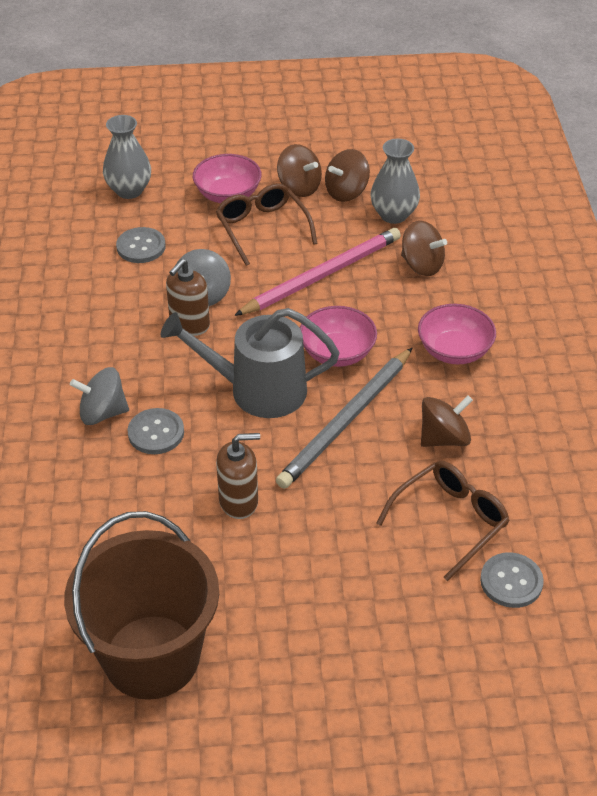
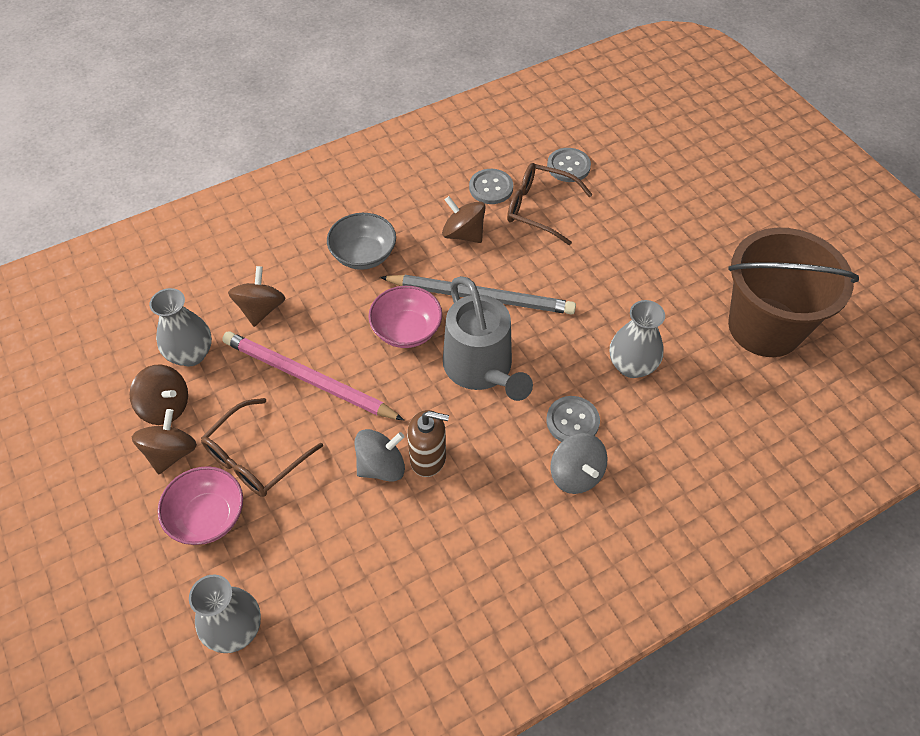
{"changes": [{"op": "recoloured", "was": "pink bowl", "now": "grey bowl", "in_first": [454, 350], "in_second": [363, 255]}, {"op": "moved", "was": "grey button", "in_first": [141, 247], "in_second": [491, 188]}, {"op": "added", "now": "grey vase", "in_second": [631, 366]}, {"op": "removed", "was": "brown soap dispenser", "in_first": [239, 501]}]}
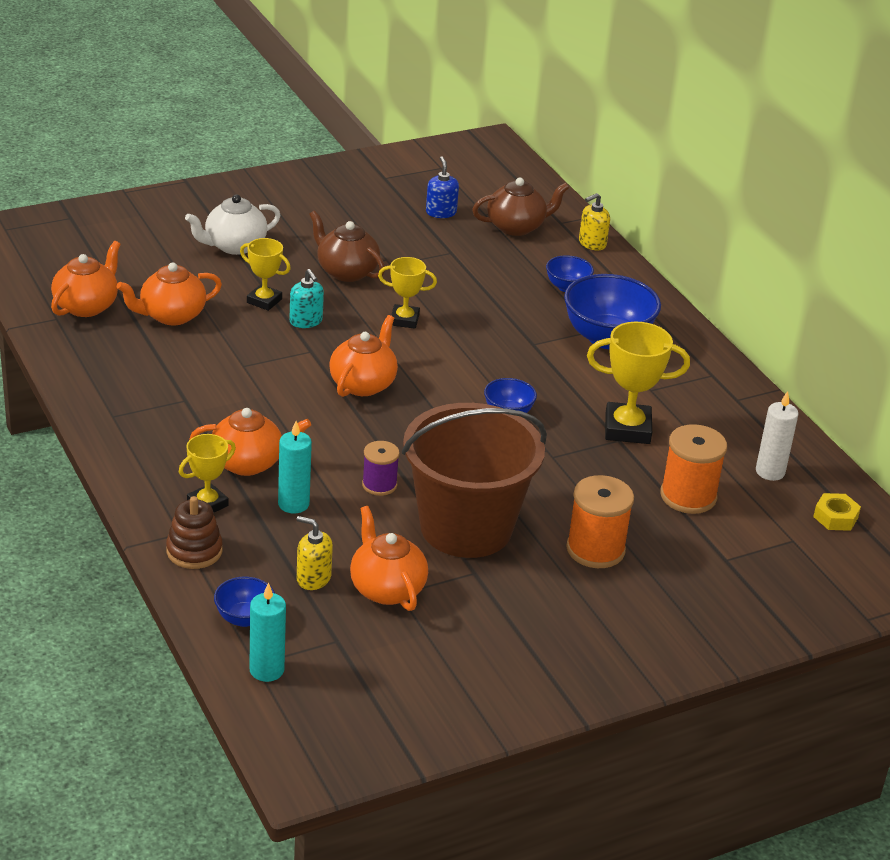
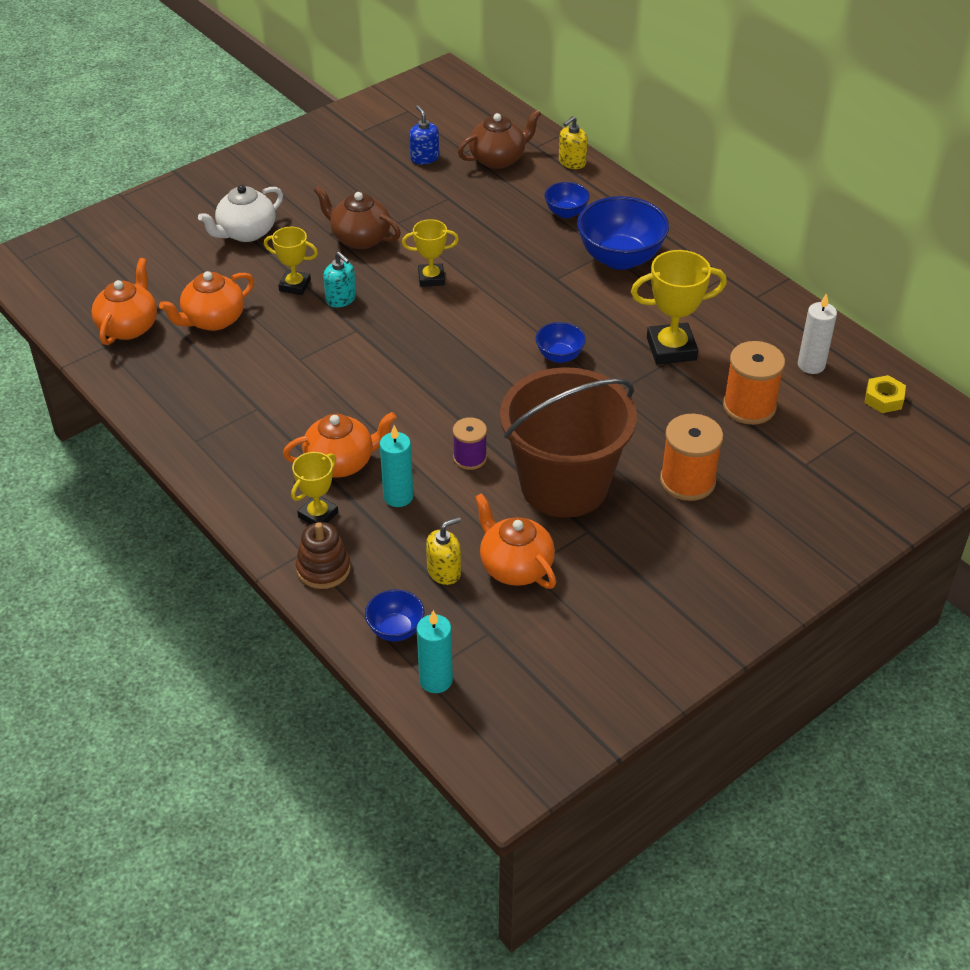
{"changes": [{"op": "turned", "was": "yellow soap dispenser", "in_first": [313, 578], "in_second": [444, 571], "clockwise": 135}, {"op": "removed", "was": "orange teapot", "in_first": [363, 384]}]}
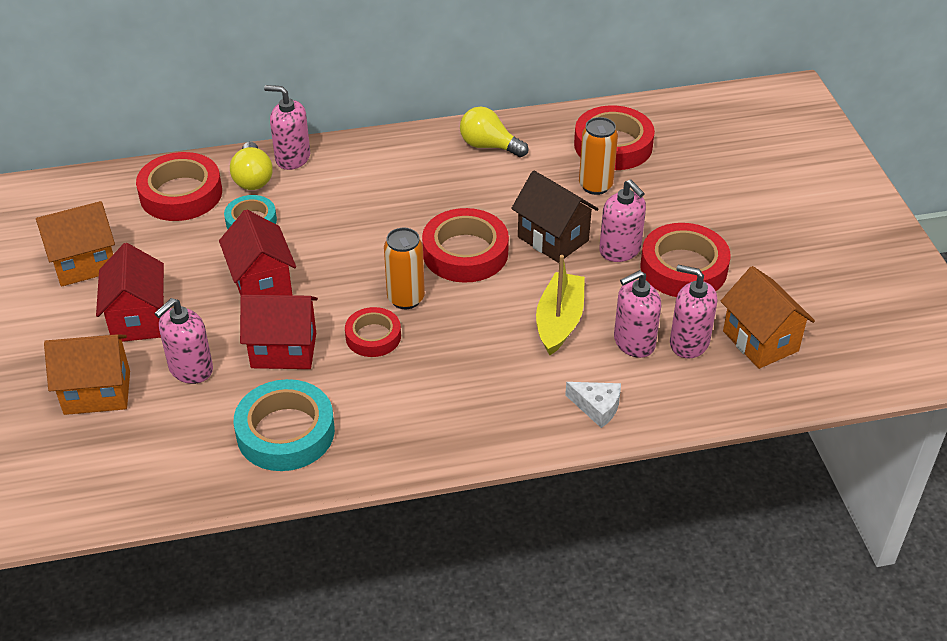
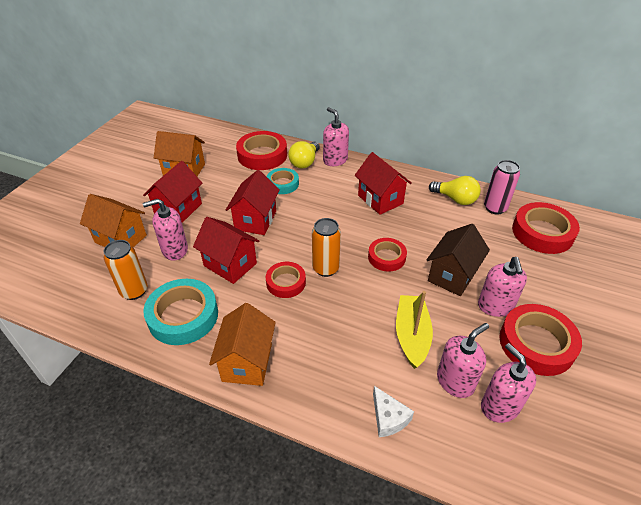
{"changes": [{"op": "moved", "was": "orange can", "in_first": [595, 186], "in_second": [134, 291]}, {"op": "moved", "was": "orange house", "in_first": [760, 341], "in_second": [247, 362]}, {"op": "added", "now": "red house", "in_second": [380, 199]}, {"op": "resized", "was": "red tape", "in_first": [465, 252], "in_second": [386, 257], "ratio": 0.61}, {"op": "turned", "was": "yellow boat", "in_first": [559, 321], "in_second": [412, 335], "clockwise": -45}, {"op": "turned", "was": "brown house", "in_first": [553, 239], "in_second": [452, 275], "clockwise": 45}, {"op": "turned", "was": "yellow light bulb", "in_first": [489, 146], "in_second": [455, 199], "clockwise": 150}, {"op": "turned", "was": "pink soap dispenser", "in_first": [634, 342], "in_second": [455, 381], "clockwise": 135}, {"op": "added", "now": "pink can", "in_second": [495, 208]}]}
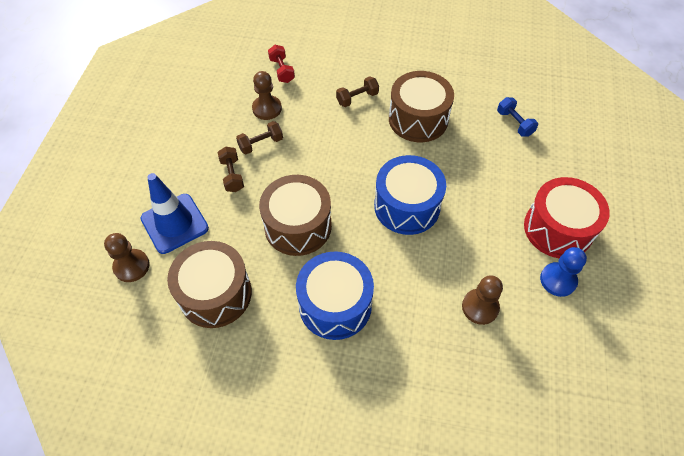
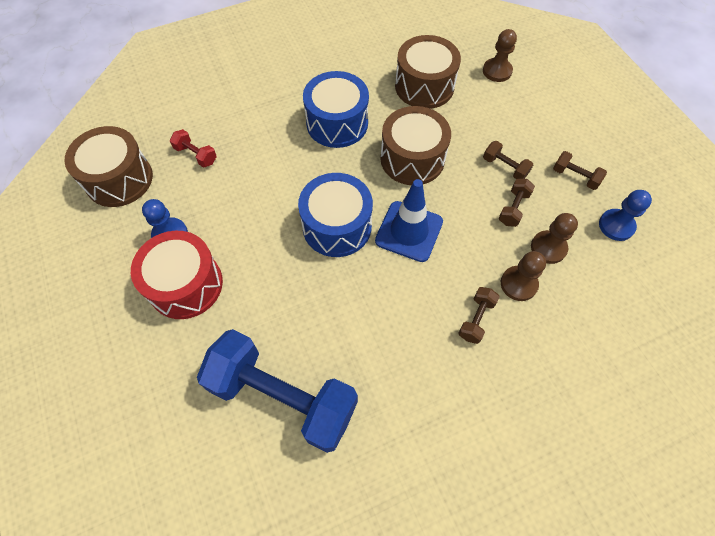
{"changes": [{"op": "moved", "was": "brown drum", "in_first": [418, 119], "in_second": [119, 179]}, {"op": "moved", "was": "red dumbbell", "in_first": [282, 70], "in_second": [196, 155]}, {"op": "resized", "was": "blue dumbbell", "in_first": [514, 123], "in_second": [283, 397], "ratio": 2.49}, {"op": "moved", "was": "blue traffic cone", "in_first": [174, 223], "in_second": [409, 231]}, {"op": "moved", "was": "brown pawn", "in_first": [480, 307], "in_second": [518, 284]}, {"op": "added", "now": "brown dumbbell", "in_second": [575, 177]}, {"op": "added", "now": "blue pawn", "in_second": [616, 226]}]}
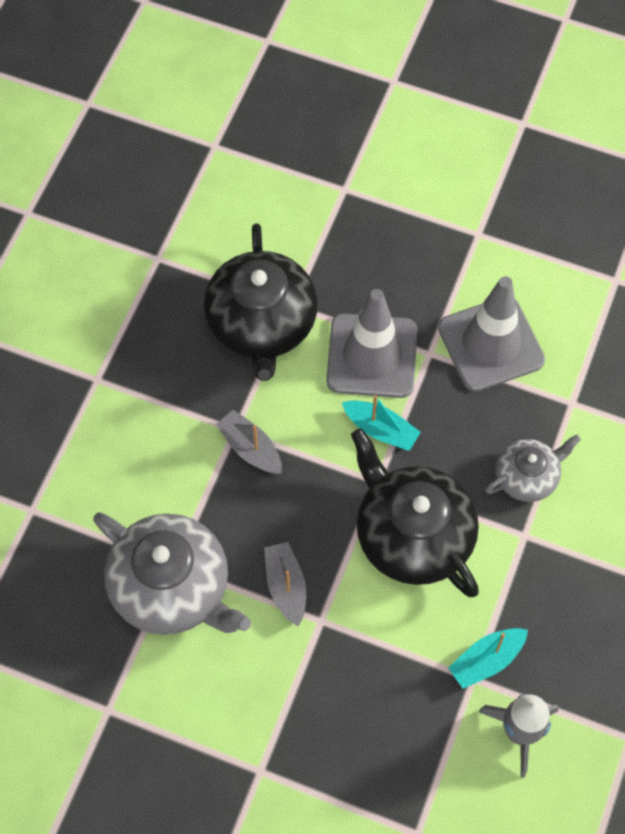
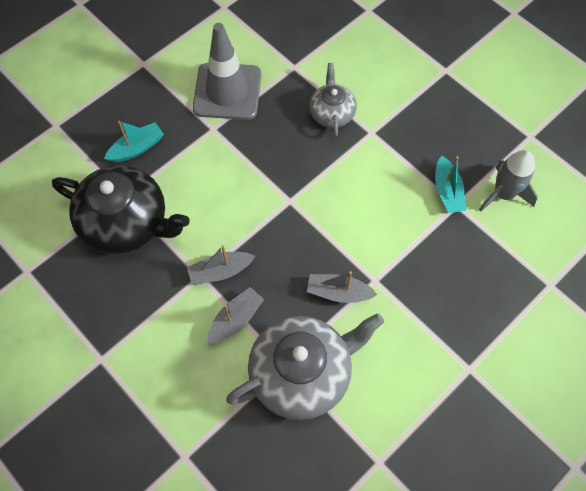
{"changes": [{"op": "moved", "was": "turquoise boat", "in_first": [380, 430], "in_second": [136, 148]}, {"op": "added", "now": "grey boat", "in_second": [235, 319]}, {"op": "removed", "was": "grey traffic cone", "in_first": [372, 356]}, {"op": "removed", "was": "black teapot", "in_first": [412, 534]}]}
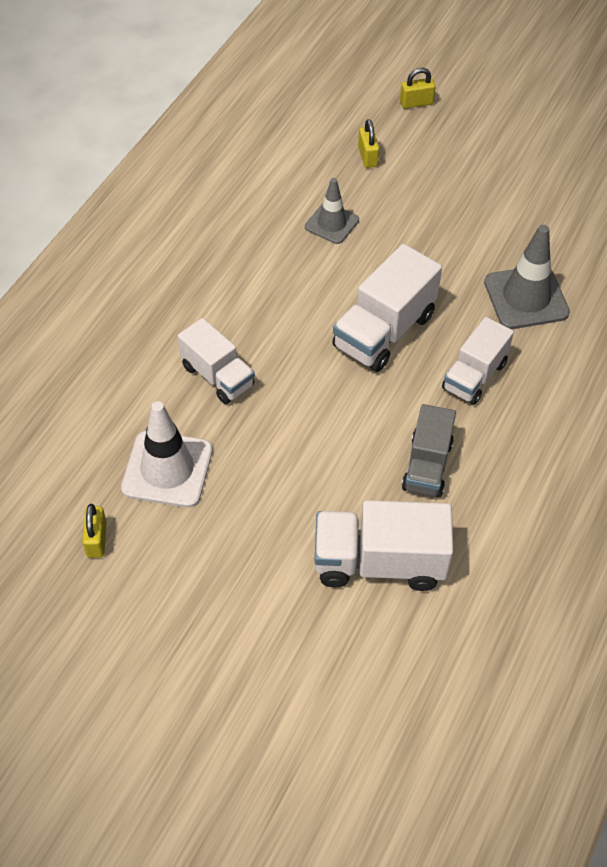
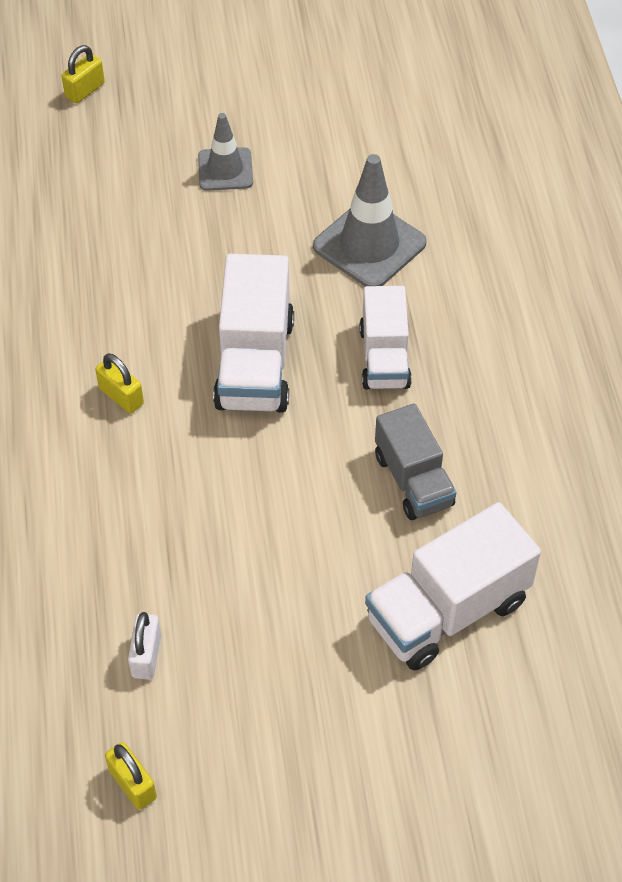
{"changes": [{"op": "moved", "was": "yellow padlock", "in_first": [367, 156], "in_second": [121, 396]}, {"op": "replaced", "was": "white traffic cone", "now": "white padlock", "in_first": [167, 469], "in_second": [146, 655]}, {"op": "moved", "was": "grey traffic cone", "in_first": [332, 223], "in_second": [225, 169]}, {"op": "removed", "was": "white truck", "in_first": [217, 376]}]}
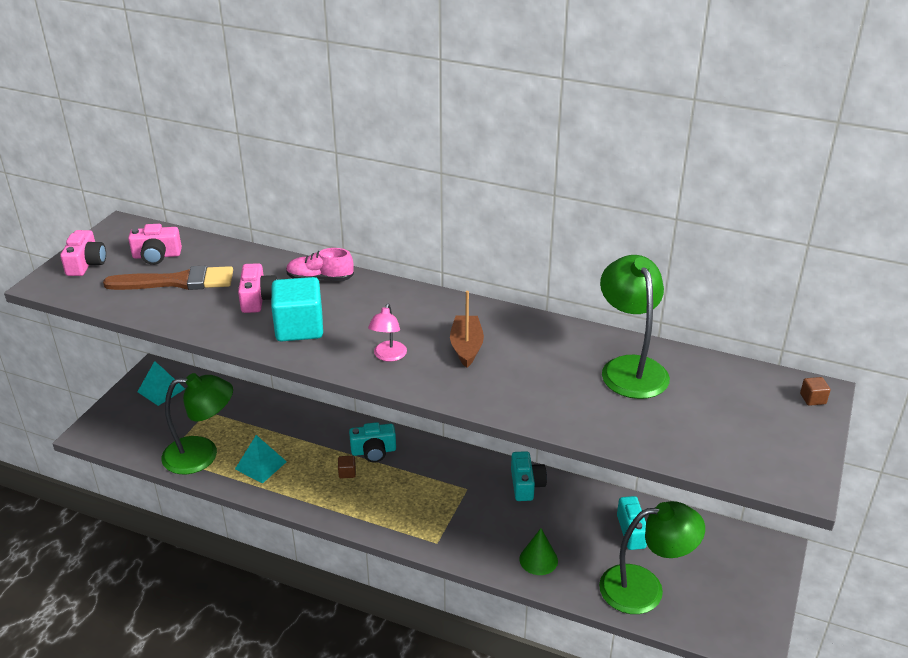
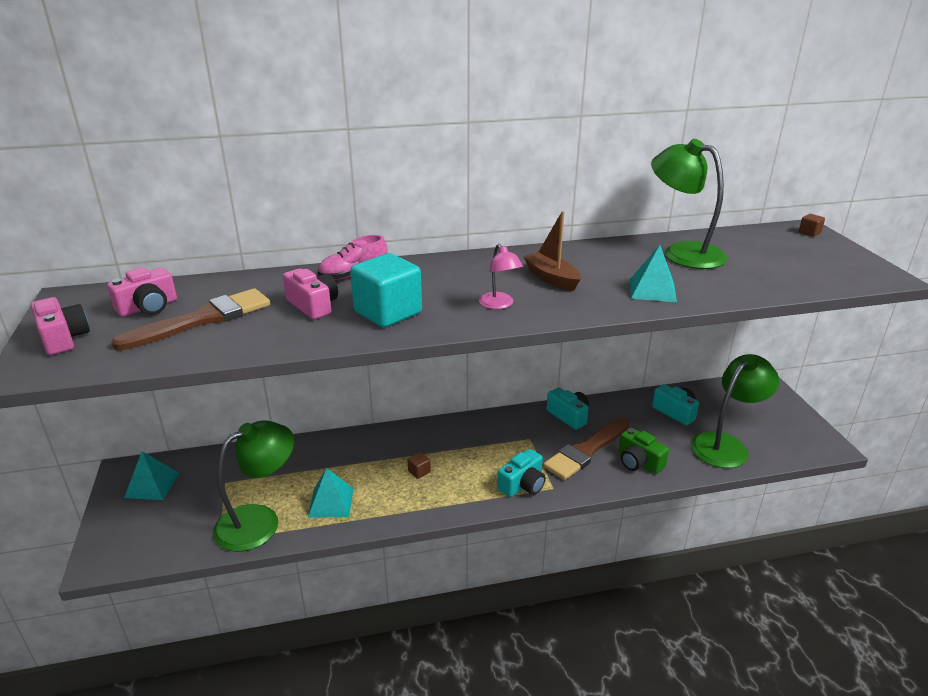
{"changes": [{"op": "moved", "was": "turquoise camera", "in_first": [373, 451], "in_second": [523, 485]}, {"op": "added", "now": "brown brush", "in_second": [586, 451]}, {"op": "replaced", "was": "green cone", "now": "green camera", "in_first": [538, 560], "in_second": [638, 462]}, {"op": "added", "now": "turquoise pyramid", "in_second": [652, 290]}]}
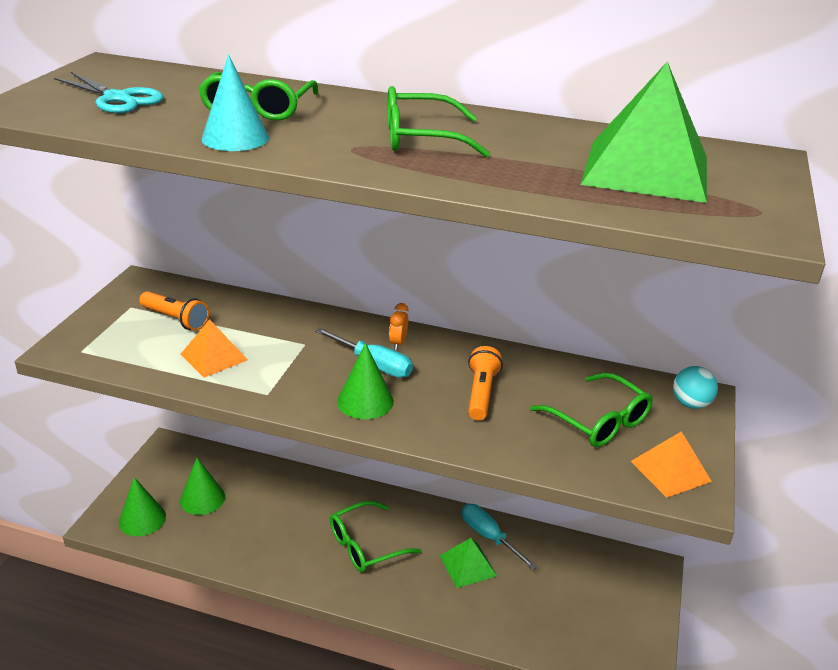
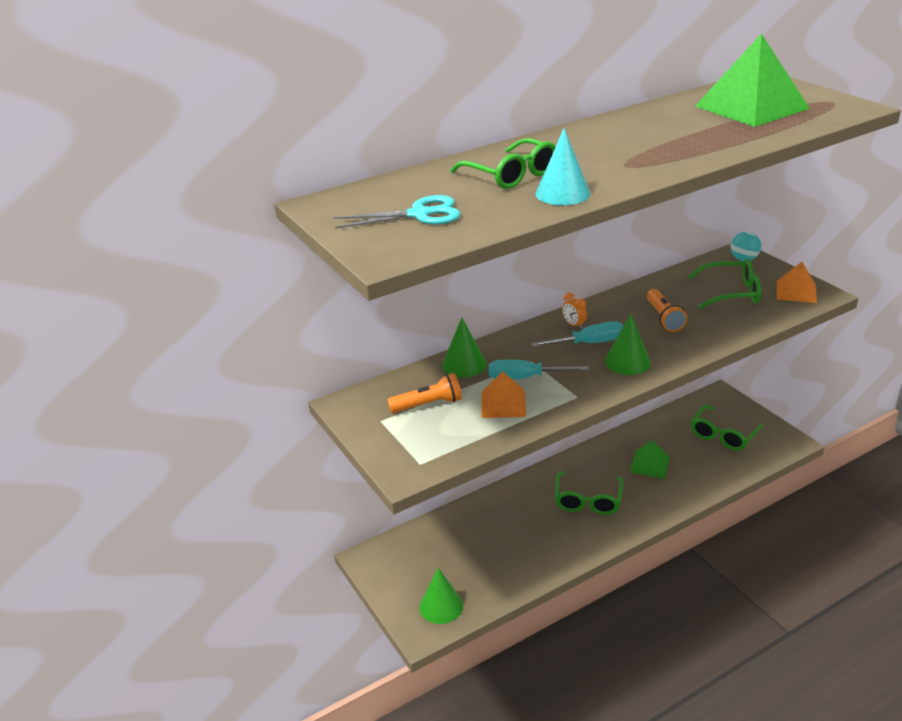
{"changes": [{"op": "moved", "was": "green cone", "in_first": [202, 498], "in_second": [464, 364]}, {"op": "moved", "was": "turquoise screwdriver", "in_first": [488, 536], "in_second": [525, 378]}, {"op": "turned", "was": "orange flashlight", "in_first": [481, 393], "in_second": [664, 318], "clockwise": -150}, {"op": "moved", "was": "green glasses", "in_first": [420, 138], "in_second": [723, 435]}]}
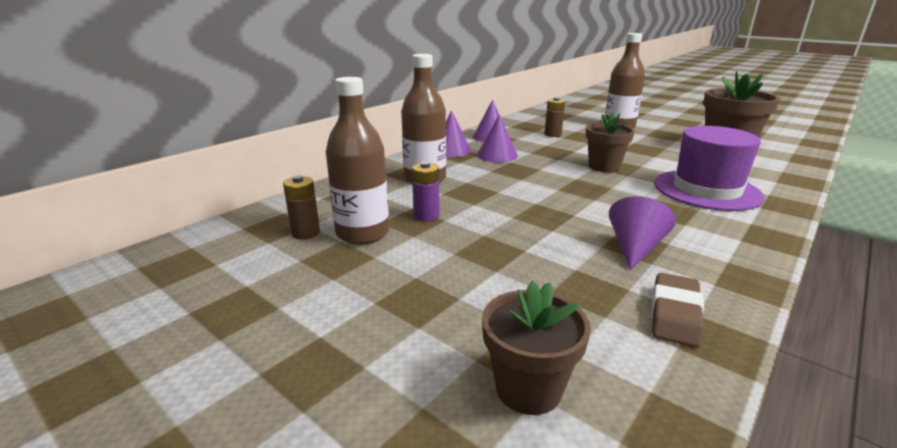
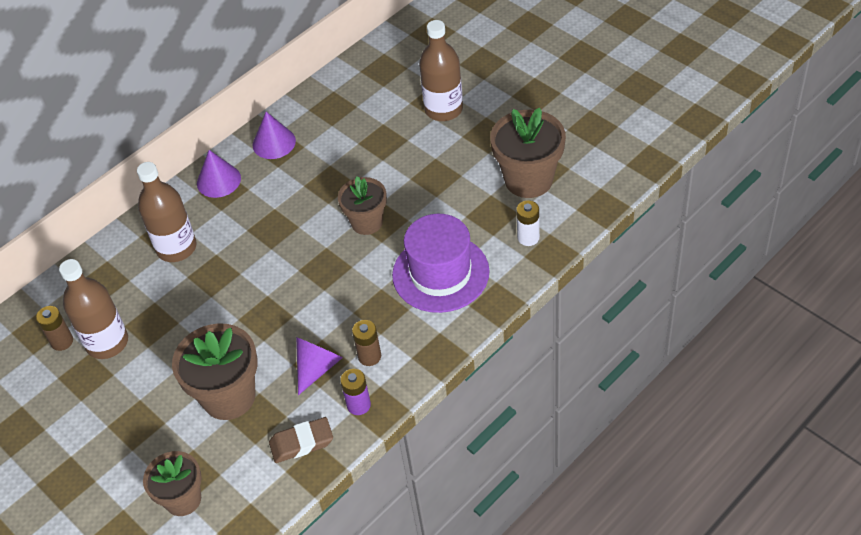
{"changes": [{"op": "added", "now": "brown flower pot", "in_second": [229, 396]}, {"op": "turned", "was": "brown eraser", "in_first": [674, 314], "in_second": [301, 443], "clockwise": 45}, {"op": "moved", "was": "purple battery", "in_first": [426, 216], "in_second": [358, 405]}, {"op": "moved", "was": "brown battery", "in_first": [552, 134], "in_second": [369, 356]}, {"op": "added", "now": "white battery", "in_second": [528, 237]}, {"op": "removed", "was": "purple cone", "in_first": [497, 155]}]}
